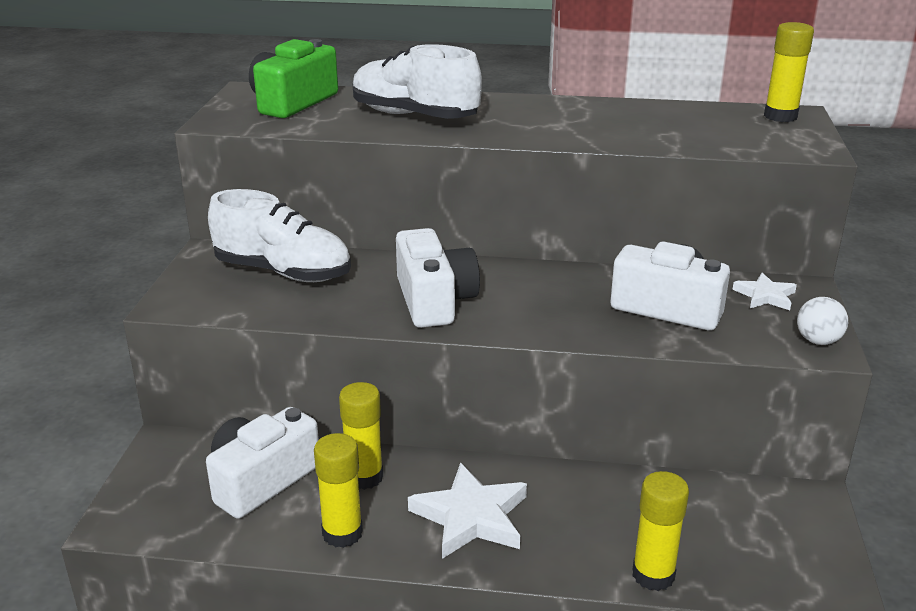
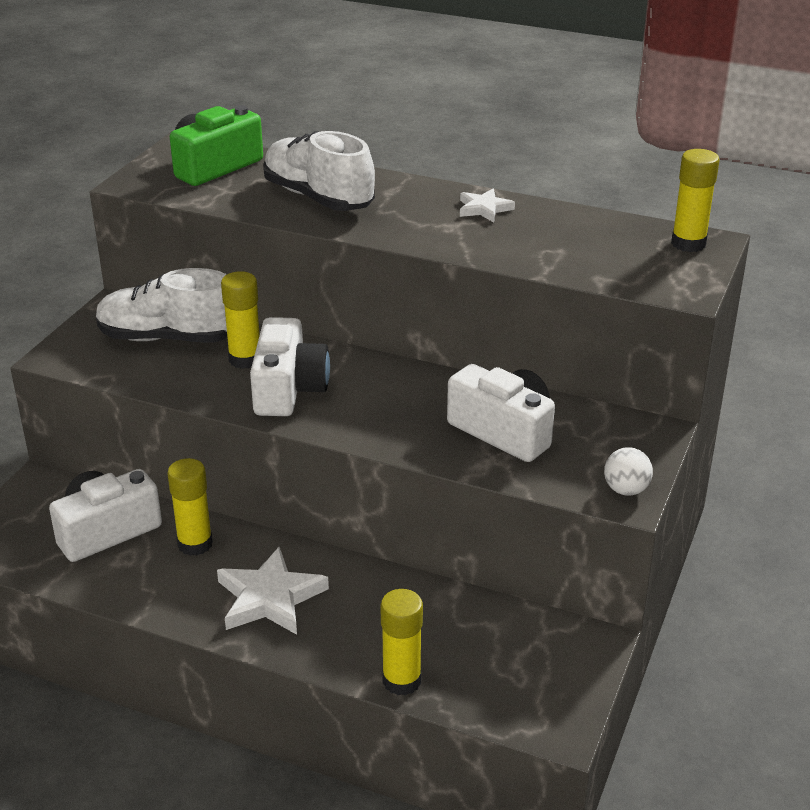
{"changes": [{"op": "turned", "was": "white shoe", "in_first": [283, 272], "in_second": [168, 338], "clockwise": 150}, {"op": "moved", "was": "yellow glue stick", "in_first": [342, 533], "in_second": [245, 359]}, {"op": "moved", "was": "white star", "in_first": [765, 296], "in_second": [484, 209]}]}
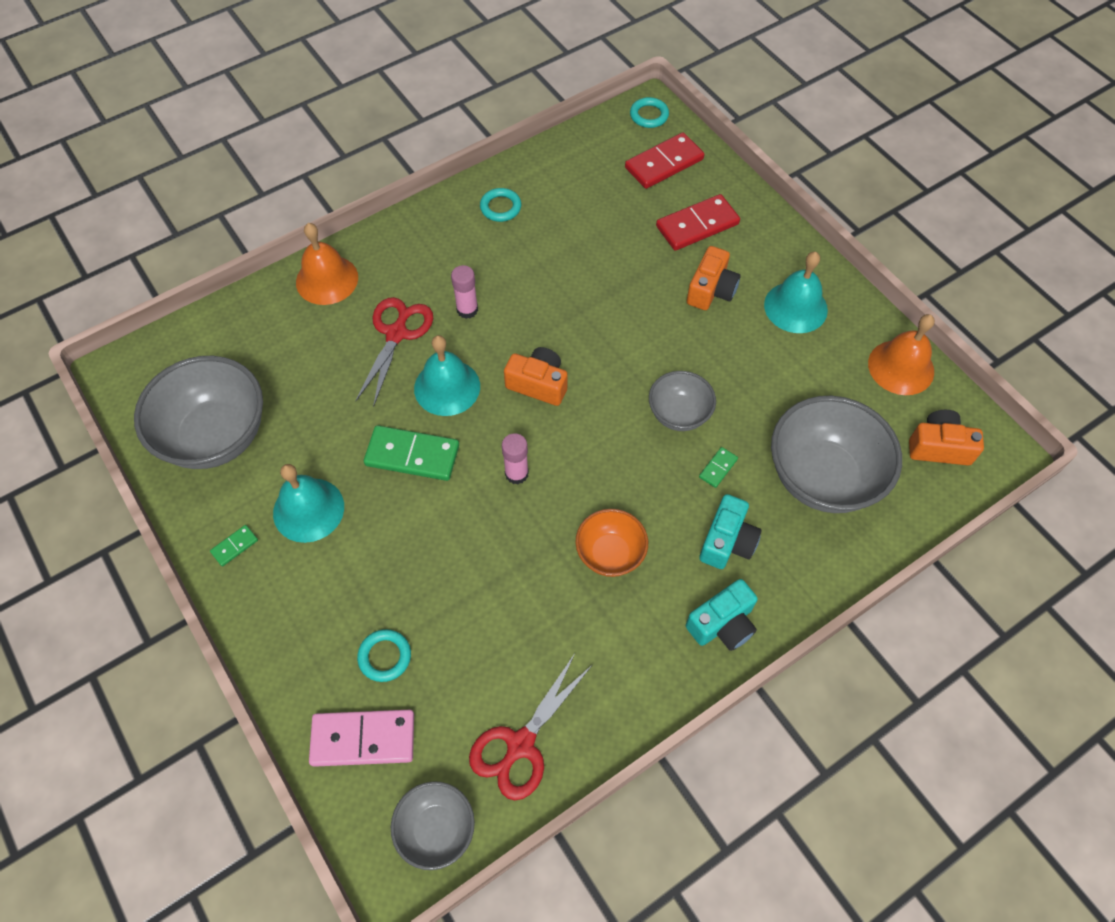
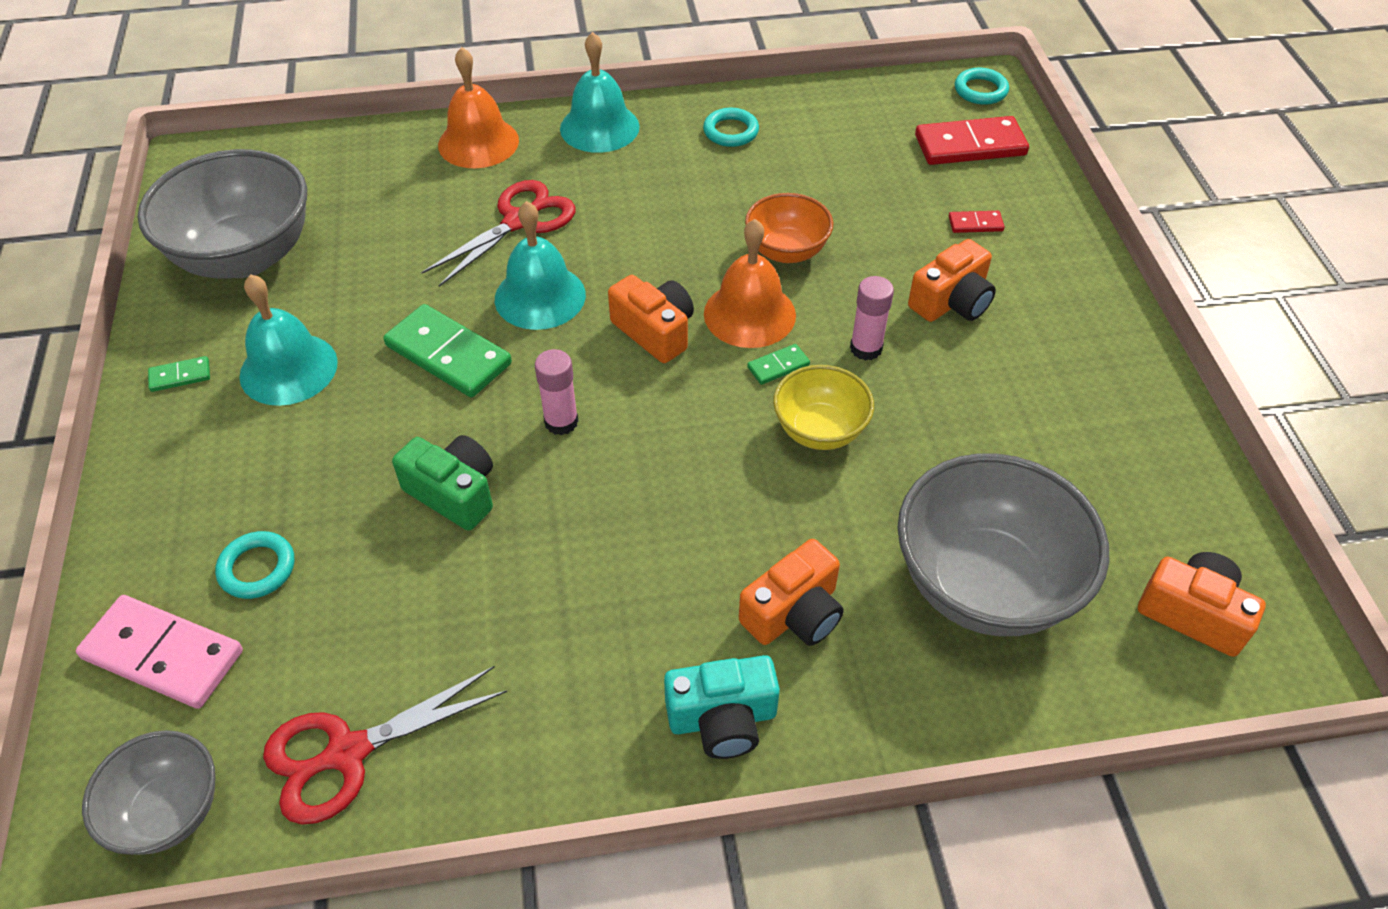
{"changes": [{"op": "added", "now": "green camera", "in_second": [454, 493]}, {"op": "moved", "was": "turquoise bell", "in_first": [795, 307], "in_second": [599, 127]}, {"op": "moved", "was": "orange bell", "in_first": [901, 367], "in_second": [749, 314]}, {"op": "recoloured", "was": "turquoise camera", "now": "orange camera", "in_first": [727, 541], "in_second": [794, 613]}, {"op": "moved", "was": "orange bowl", "in_first": [610, 554], "in_second": [786, 251]}, {"op": "moved", "was": "green domino", "in_first": [718, 468], "in_second": [778, 366]}, {"op": "recoloured", "was": "grey bowl", "now": "yellow bowl", "in_first": [679, 414], "in_second": [819, 430]}, {"op": "moved", "was": "pink glue stick", "in_first": [467, 310], "in_second": [866, 348]}, {"op": "resized", "was": "red domino", "in_first": [697, 225], "in_second": [975, 224], "ratio": 0.47}]}
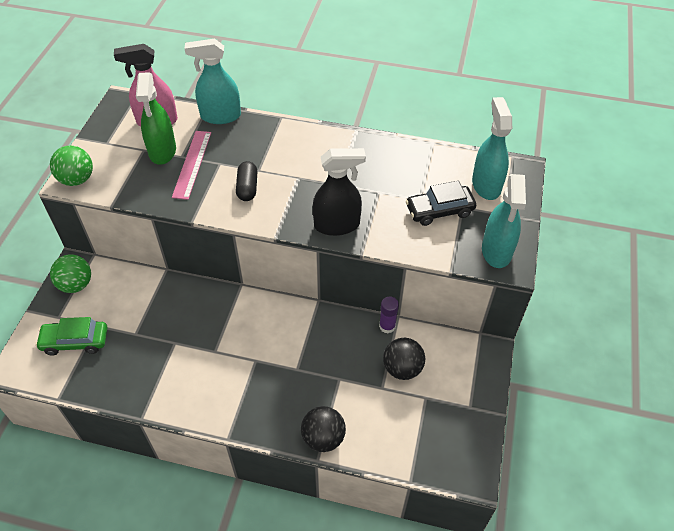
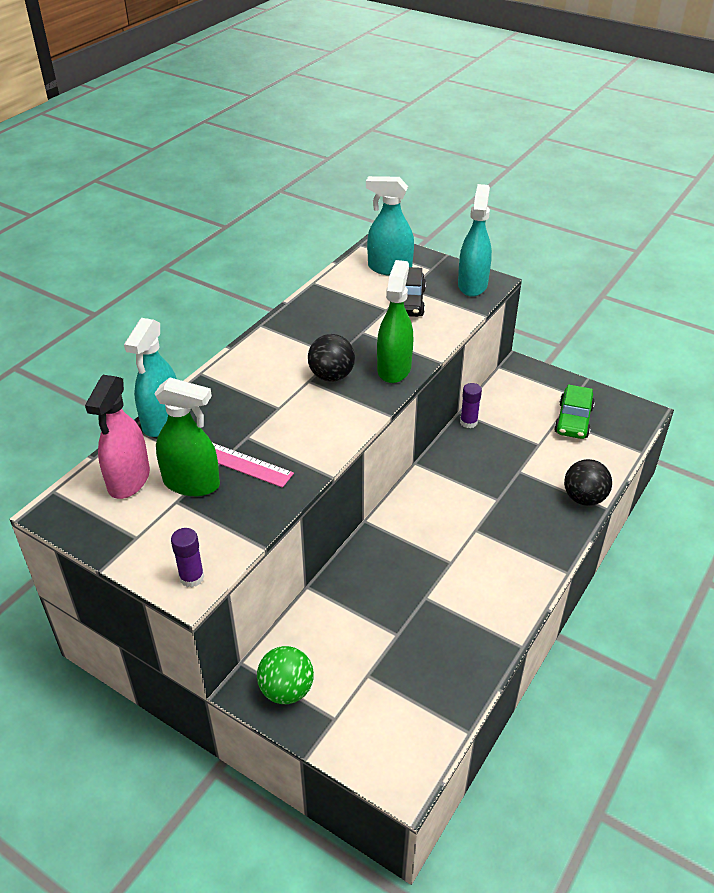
{"changes": [{"op": "replaced", "was": "green ball", "now": "purple glue stick", "in_first": [77, 179], "in_second": [191, 577]}, {"op": "moved", "was": "black ball", "in_first": [402, 368], "in_second": [331, 376]}, {"op": "recoloured", "was": "black spray bottle", "now": "green spray bottle", "in_first": [337, 225], "in_second": [394, 368]}, {"op": "turned", "was": "turquoise spray bottle", "in_first": [496, 251], "in_second": [472, 285], "clockwise": -105}, {"op": "moved", "was": "green car", "in_first": [75, 341], "in_second": [573, 420]}, {"op": "removed", "was": "black capsule", "in_first": [247, 188]}]}
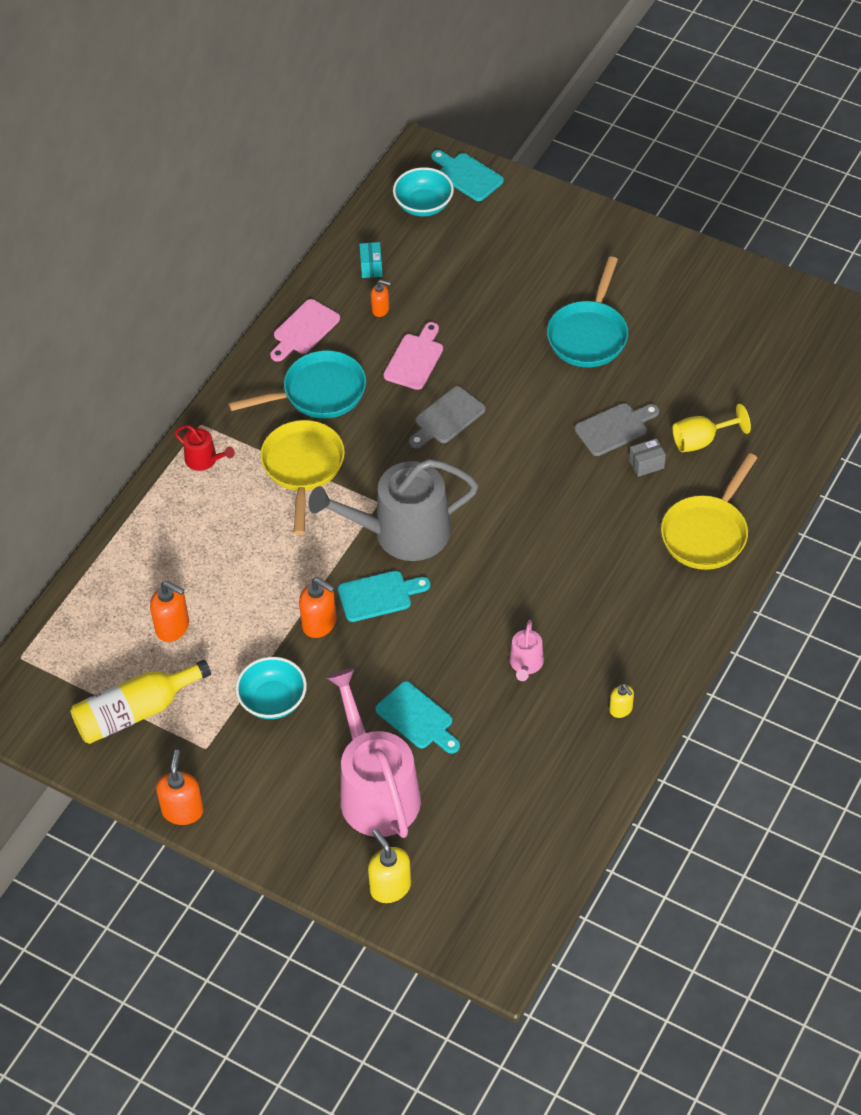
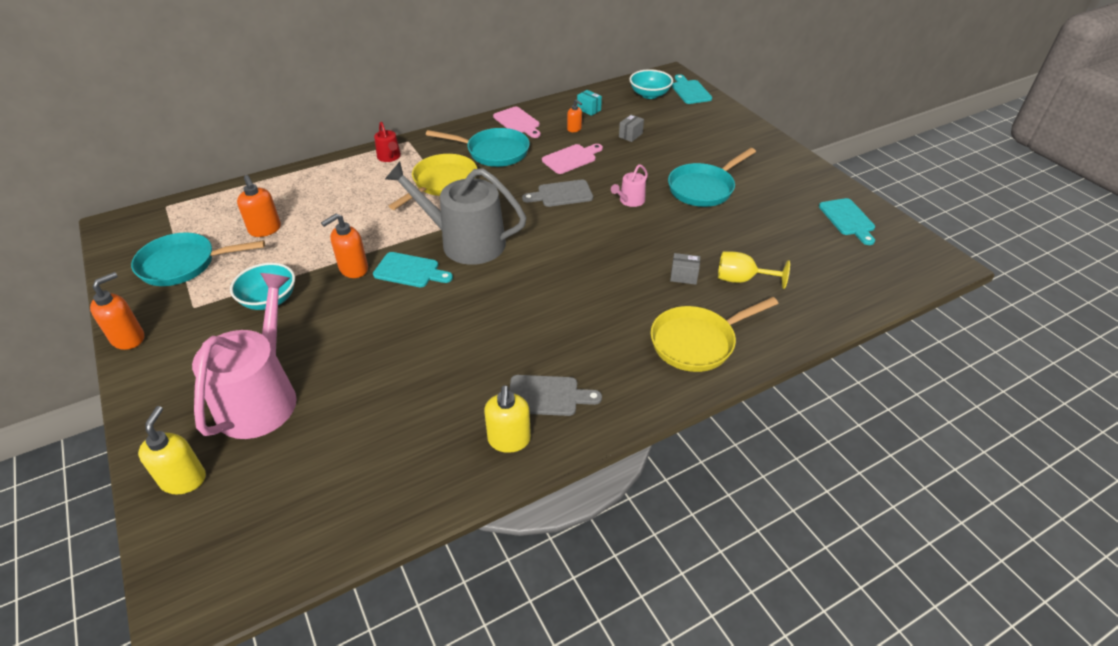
{"changes": [{"op": "replaced", "was": "yellow bottle", "now": "turquoise pan", "in_first": [135, 712], "in_second": [183, 264]}, {"op": "turned", "was": "orange soap dispenser", "in_first": [319, 623], "in_second": [353, 269], "clockwise": 75}, {"op": "resized", "was": "yellow soap dispenser", "in_first": [621, 709], "in_second": [509, 440], "ratio": 1.68}, {"op": "turned", "was": "pink cutting board", "in_first": [304, 330], "in_second": [518, 122], "clockwise": -105}, {"op": "moved", "was": "grey cutting board", "in_first": [614, 428], "in_second": [547, 396]}, {"op": "turned", "was": "turquoise box", "in_first": [371, 267], "in_second": [589, 109], "clockwise": -75}, {"op": "moved", "was": "pink watering can", "in_first": [526, 664], "in_second": [630, 201]}, {"op": "added", "now": "grey box", "in_second": [630, 135]}, {"op": "moved", "was": "turquoise cutting board", "in_first": [417, 718], "in_second": [848, 219]}]}
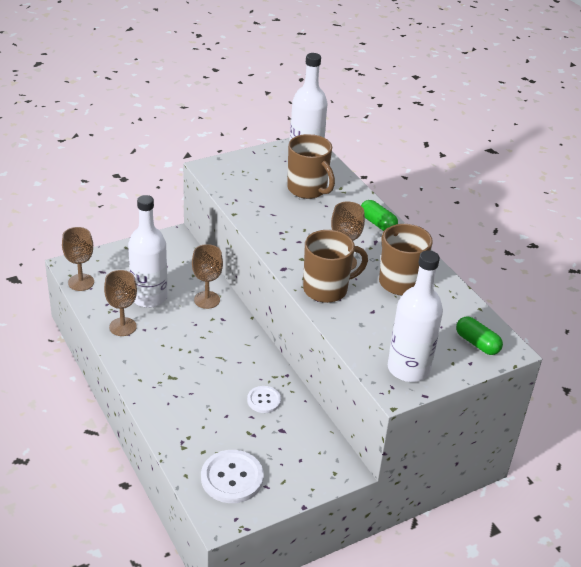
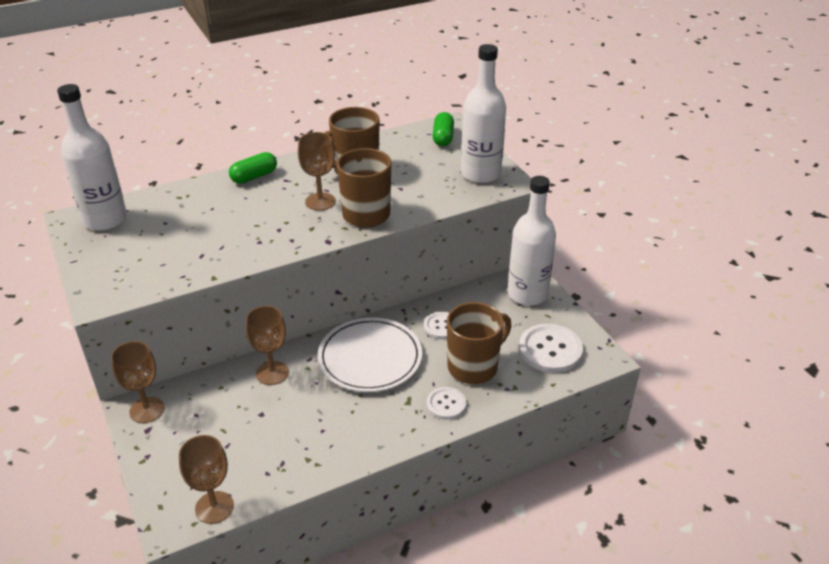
{"changes": [{"op": "moved", "was": "brown goblet", "in_first": [123, 327], "in_second": [147, 410]}, {"op": "added", "now": "white plate", "in_second": [370, 358]}, {"op": "added", "now": "white button", "in_second": [446, 404]}, {"op": "turned", "was": "green capsule", "in_first": [477, 343], "in_second": [443, 137], "clockwise": -45}, {"op": "moved", "was": "brown mug", "in_first": [307, 189], "in_second": [474, 367]}, {"op": "moved", "was": "white bottle", "in_first": [149, 297], "in_second": [527, 294]}]}
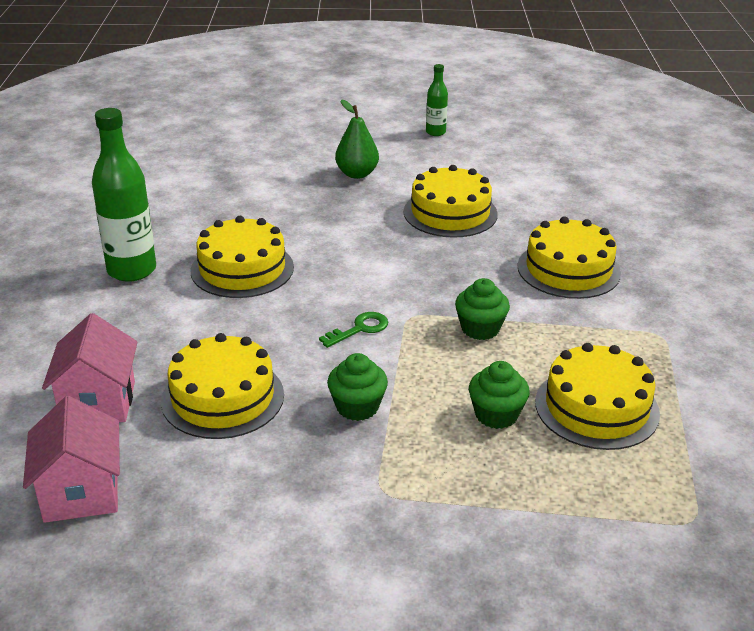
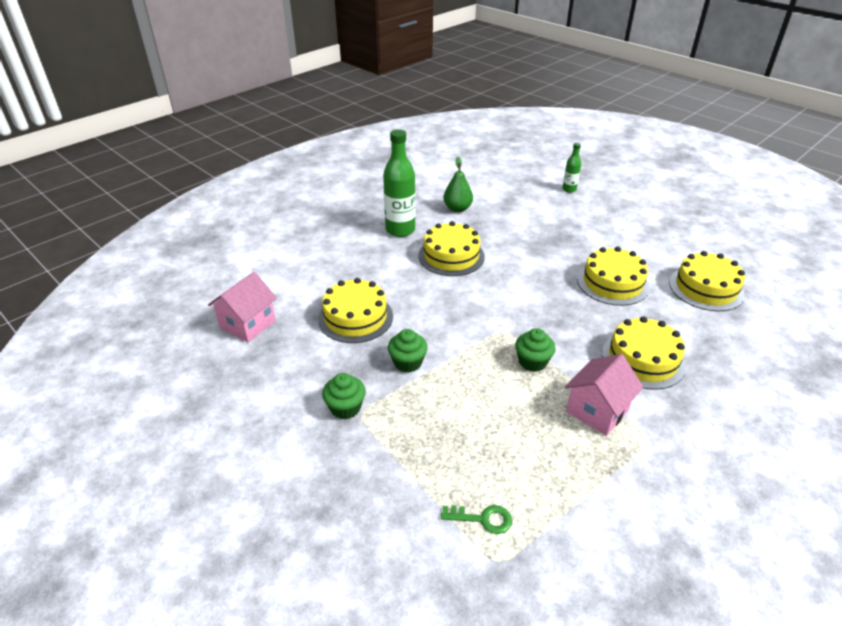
{"changes": [{"op": "moved", "was": "green cupcake", "in_first": [496, 415], "in_second": [345, 408]}, {"op": "moved", "was": "green key", "in_first": [360, 329], "in_second": [482, 519]}, {"op": "moved", "was": "green pear", "in_first": [357, 174], "in_second": [457, 209]}, {"op": "moved", "was": "green bottle", "in_first": [435, 132], "in_second": [569, 189]}, {"op": "moved", "was": "pink house", "in_first": [98, 402], "in_second": [597, 410]}, {"op": "moved", "was": "yellow cake", "in_first": [596, 407], "in_second": [706, 288]}]}
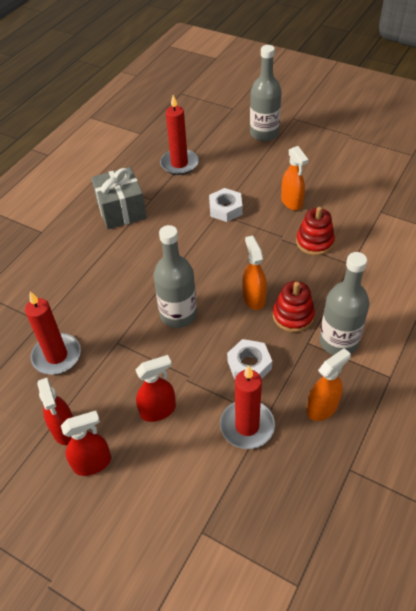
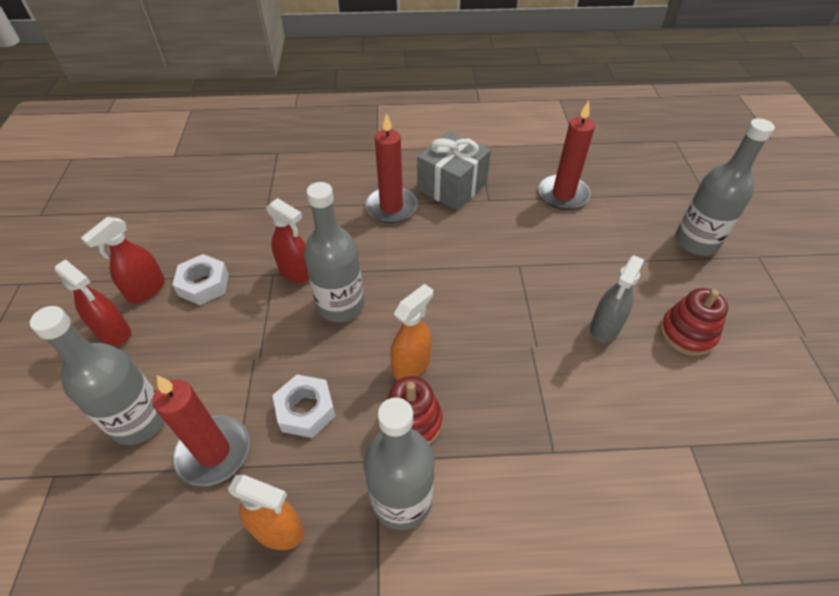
{"changes": [{"op": "added", "now": "grey bottle", "in_second": [139, 420]}, {"op": "moved", "was": "white nut", "in_first": [225, 209], "in_second": [204, 284]}, {"op": "moved", "was": "red spray bottle", "in_first": [158, 410], "in_second": [296, 272]}, {"op": "moved", "was": "red candle", "in_first": [56, 356], "in_second": [391, 207]}, {"op": "recoloured", "was": "orange spray bottle", "now": "grey spray bottle", "in_first": [292, 202], "in_second": [605, 328]}, {"op": "moved", "was": "red stacking toy", "in_first": [314, 242], "in_second": [687, 333]}]}
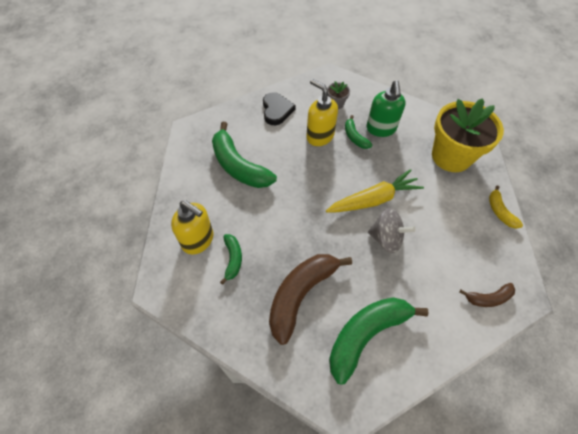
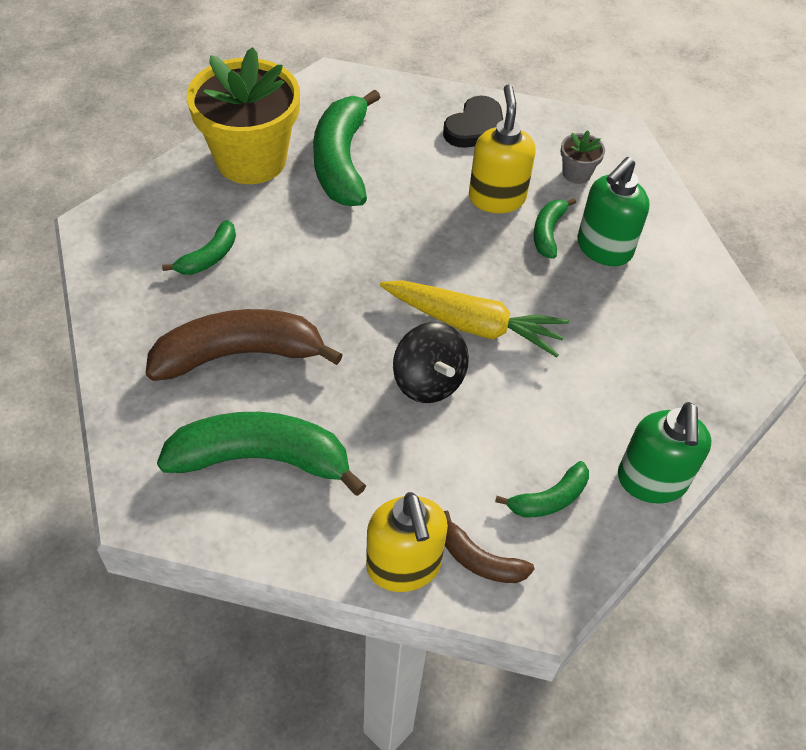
{"changes": [{"op": "moved", "was": "yellow flower pot", "in_first": [451, 156], "in_second": [251, 159]}, {"op": "moved", "was": "yellow soap dispenser", "in_first": [198, 240], "in_second": [404, 566]}, {"op": "recoloured", "was": "grey spinning top", "now": "black spinning top", "in_first": [386, 238], "in_second": [428, 381]}, {"op": "added", "now": "green banana", "in_second": [549, 499]}, {"op": "replaced", "was": "yellow banana", "now": "green soap dispenser", "in_first": [500, 211], "in_second": [651, 481]}]}
